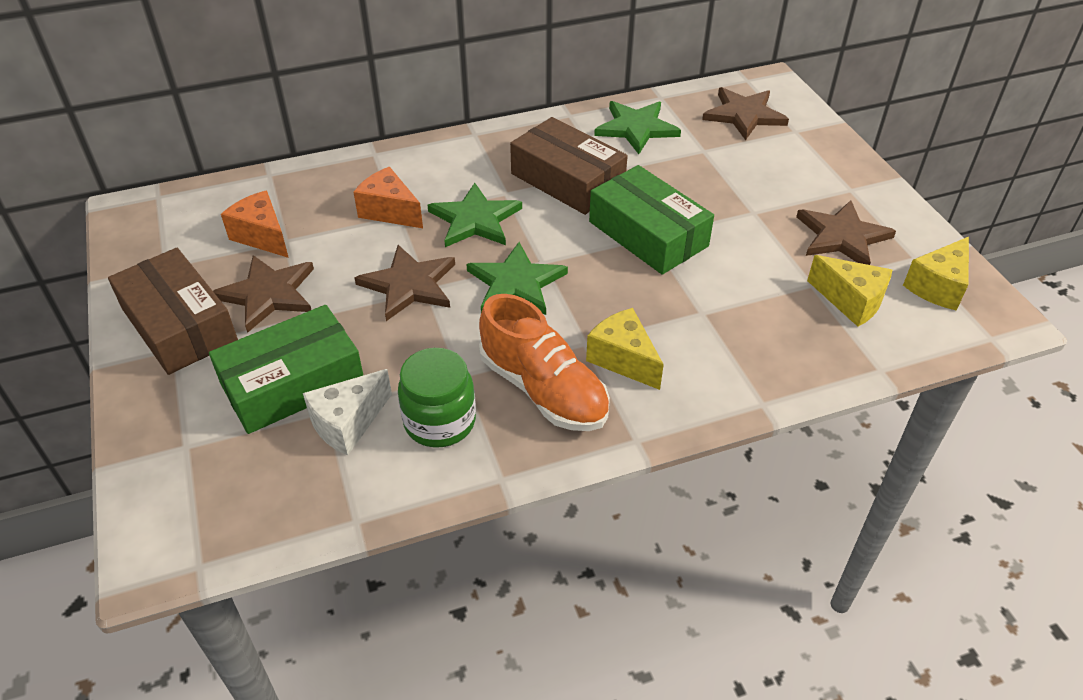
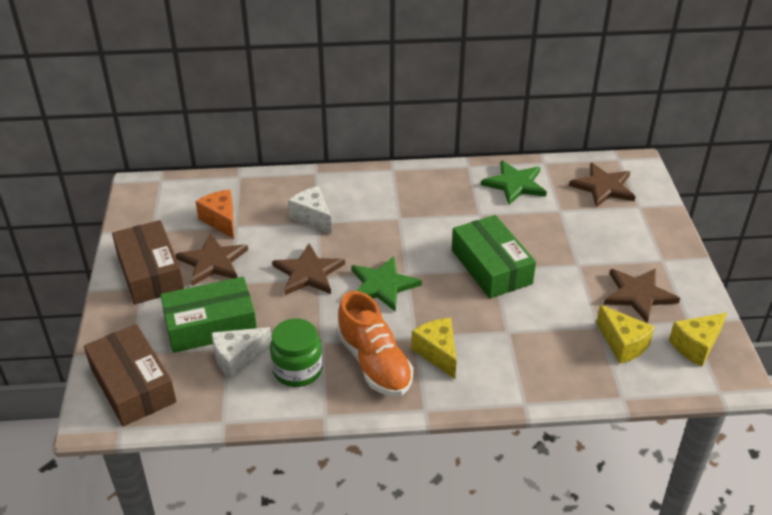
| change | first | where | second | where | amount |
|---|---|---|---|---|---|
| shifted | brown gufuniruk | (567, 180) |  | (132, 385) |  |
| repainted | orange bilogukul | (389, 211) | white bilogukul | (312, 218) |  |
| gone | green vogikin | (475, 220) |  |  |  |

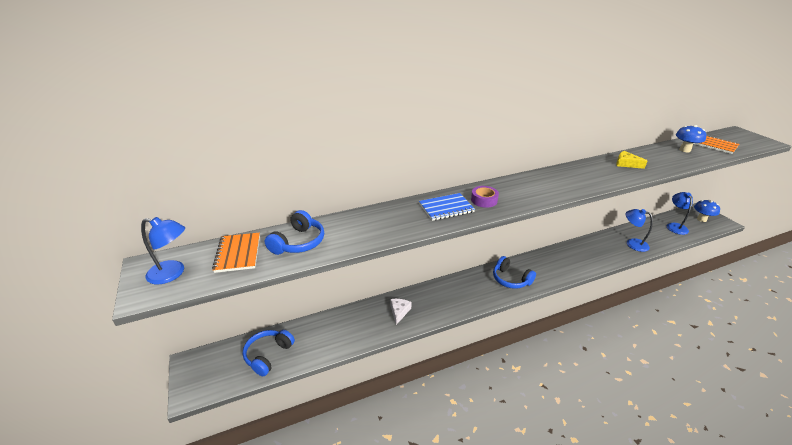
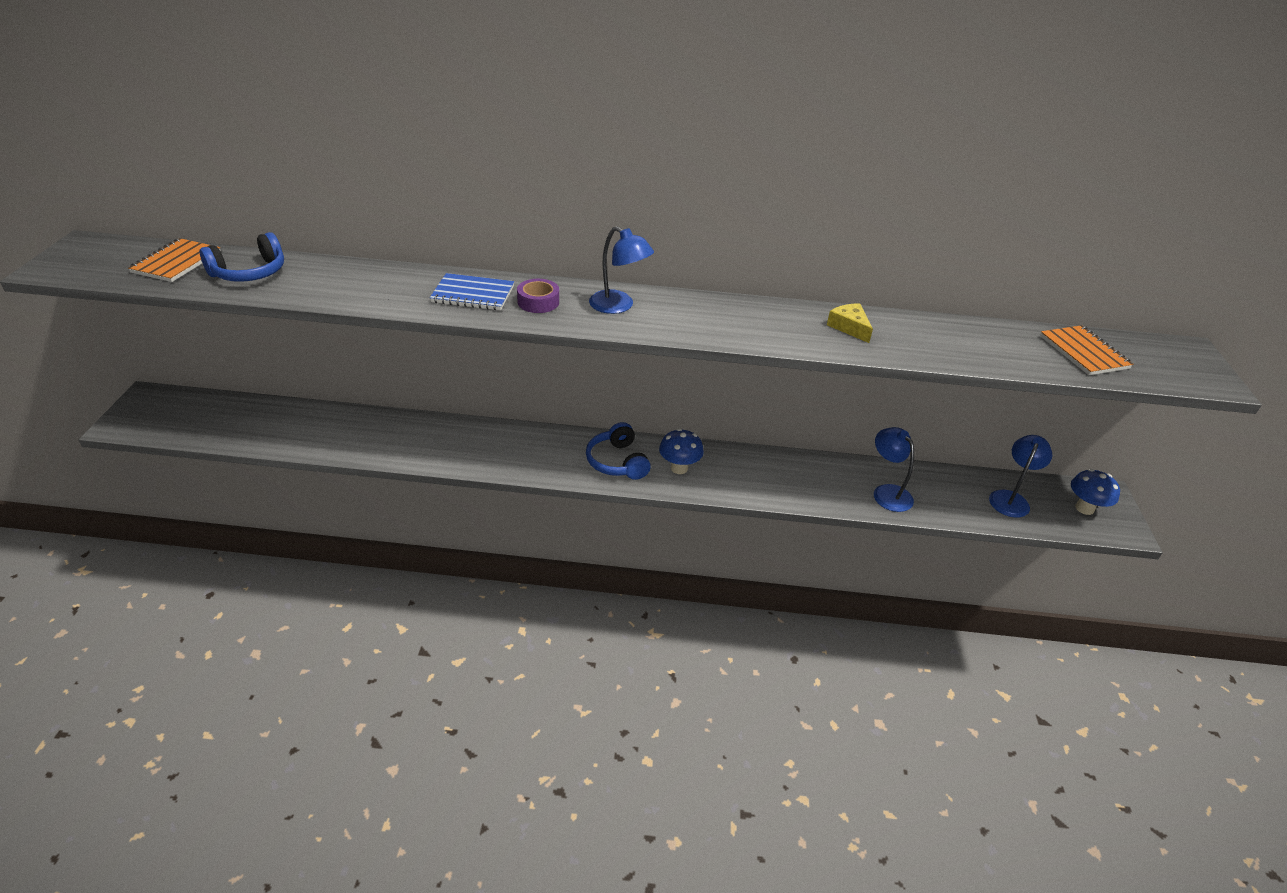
| change | first | where | second | where | amount |
|---|---|---|---|---|---|
| shifted | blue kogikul | (172, 273) |  | (619, 306) |  |
| shifted | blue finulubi | (684, 150) |  | (679, 468) |  |
| gone | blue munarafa | (268, 355) |  |  |  |
| gone | white bilogukul | (399, 312) |  |  |  |

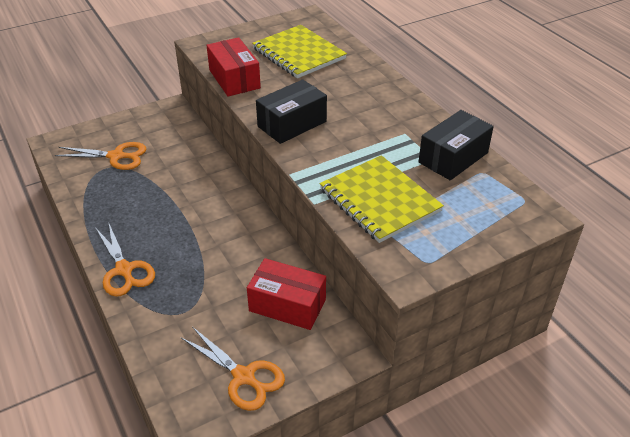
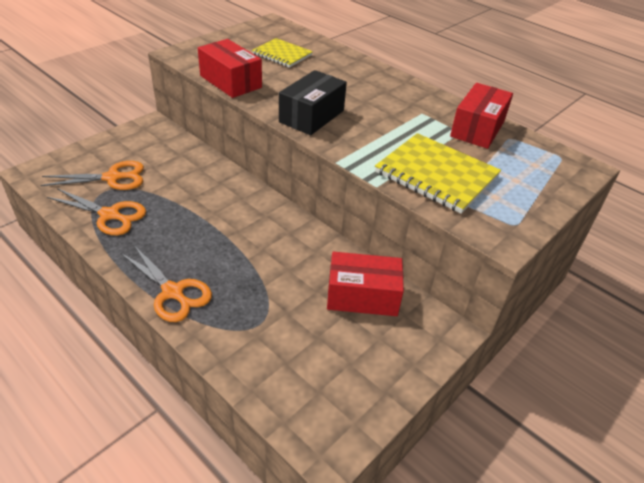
| change | first | where | second | where | amount |
|---|---|---|---|---|---|
| shifted | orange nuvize | (243, 376) |  | (109, 215) |  |
| scaled | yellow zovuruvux | (298, 54) |  | (282, 54) | x0.63 |
| repainted | black gufuniruk | (453, 157) | red gufuniruk | (477, 129) |  |

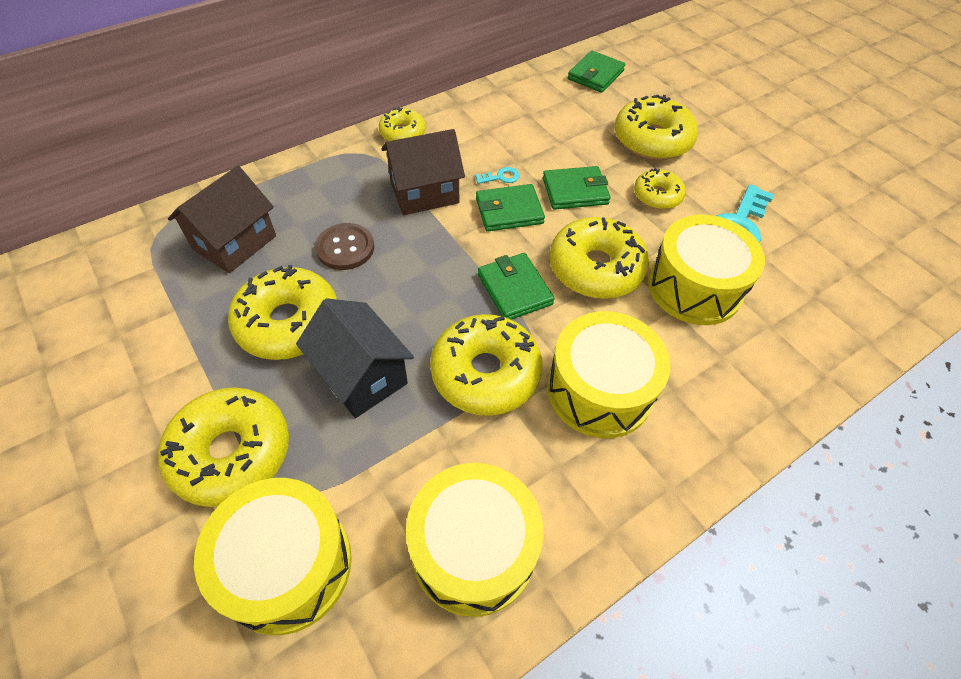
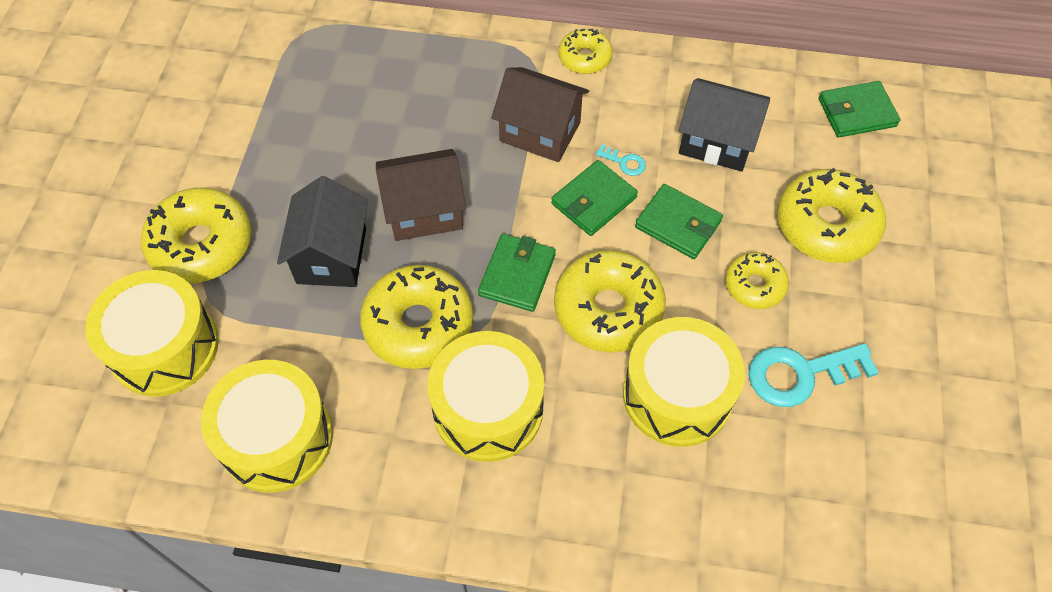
| change | first | where | second | where | amount |
|---|---|---|---|---|---|
| shifted | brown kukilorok | (235, 242) |  | (424, 211) |  |
| rotated | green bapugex | (509, 211) |  | (594, 201) | 75 degrees counterclockwise |
| new |  |  | black kukilorok | (717, 142) |  |
| gone | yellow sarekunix | (288, 323) |  |  |  |
| gone | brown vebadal | (345, 248) |  |  |  |

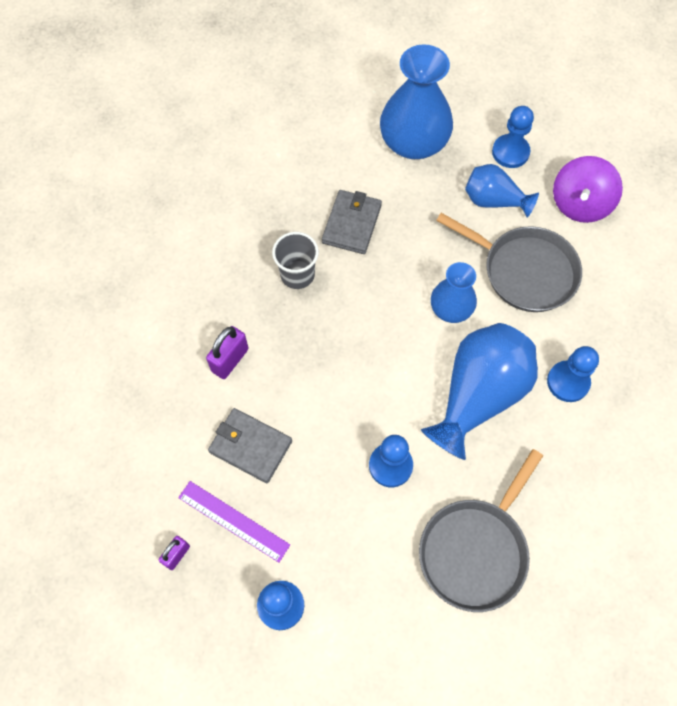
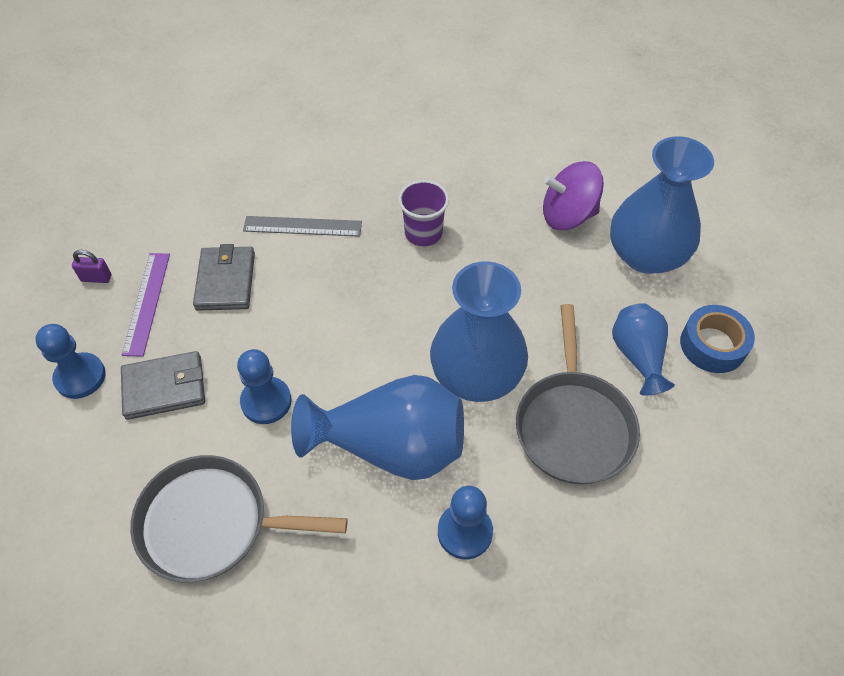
| change | first | where | second | where | amount |
|---|---|---|---|---|---|
| shifted | grey bapugex | (351, 224) |  | (164, 387) |  |
| swapped | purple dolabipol | (230, 360) | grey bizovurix | (302, 226) |  |
| repainted | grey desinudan | (297, 274) | purple desinudan | (423, 233) |  |
| scaled | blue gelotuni | (451, 309) |  | (476, 375) | x1.72 |
| shifted | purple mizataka | (580, 204) |  | (567, 215) |  |
| swapped | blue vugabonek | (510, 152) | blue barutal | (712, 345) |  |

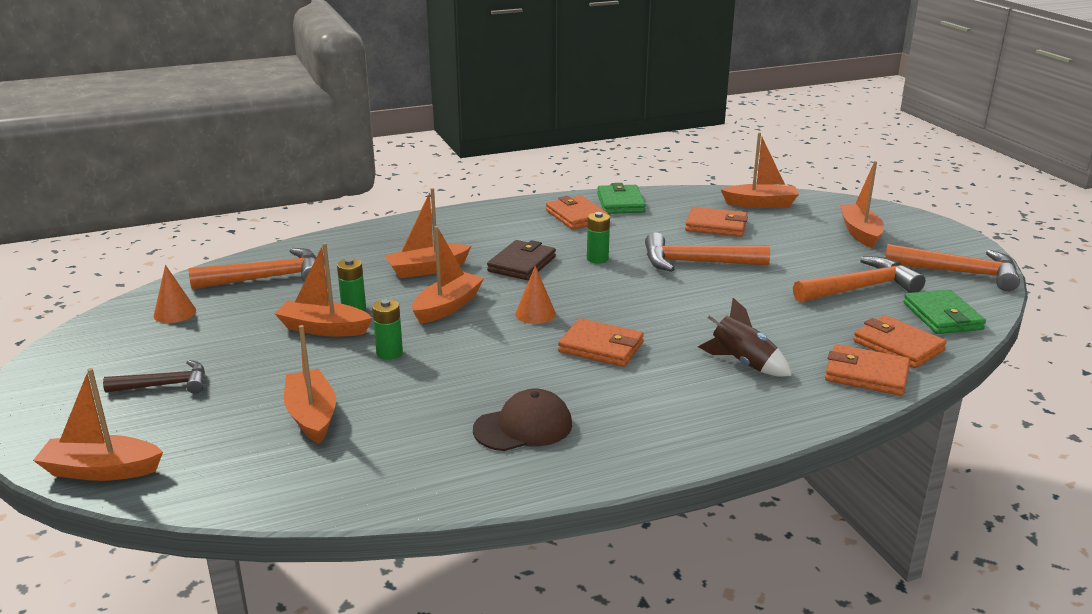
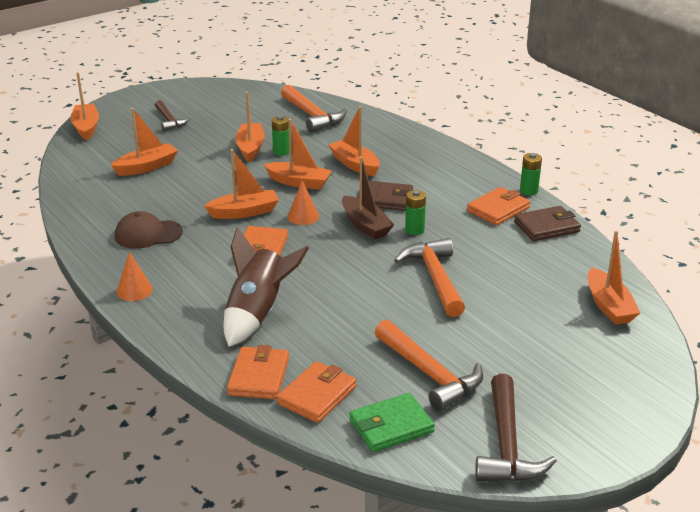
| change | first | where | second | where | amount |
|---|---|---|---|---|---|
| rotated | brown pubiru | (523, 427) |  | (148, 234) | 120 degrees clockwise |
| shifted | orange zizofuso | (175, 313) |  | (134, 290) |  |
| shifted | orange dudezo | (860, 233) |  | (244, 212) |  |
| scaled | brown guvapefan | (743, 363) |  | (258, 313) | x1.53 |
| new |  |  | brown dudezo | (365, 225) |  |
| repainted | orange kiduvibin | (960, 273) | brown kiduvibin | (507, 445) |  |
| repainted | green bapugex | (620, 203) | brown bapugex | (546, 227) |  |
| shifted | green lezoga | (389, 353) |  | (528, 191) |  |
| gone | orange bapugex | (716, 226) |  |  |  |

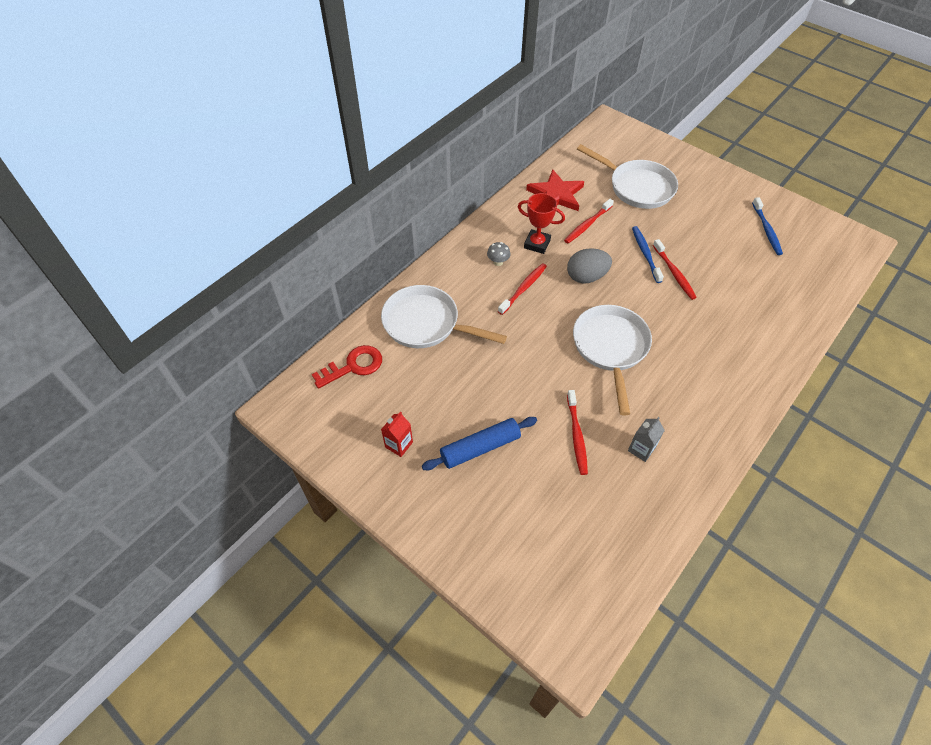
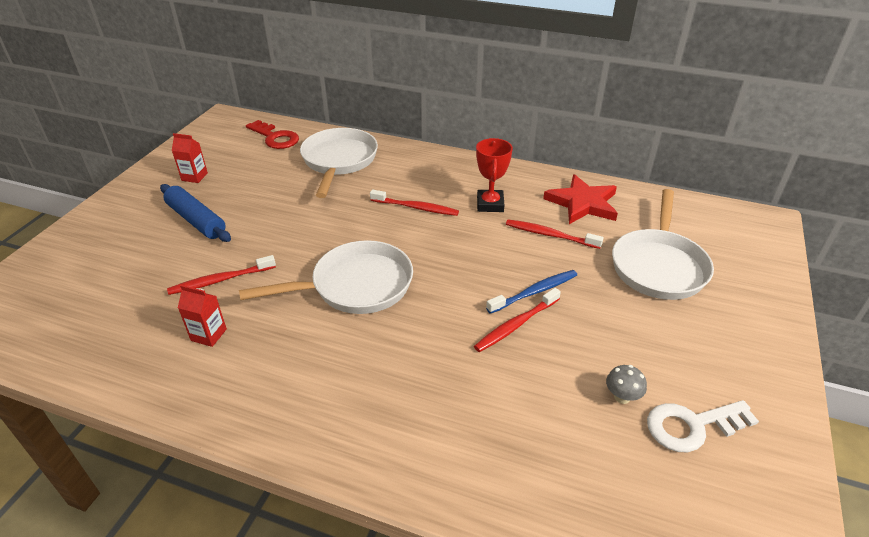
| change | first | where | second | where | amount |
|---|---|---|---|---|---|
| repainted | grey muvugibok | (641, 449) | red muvugibok | (208, 335) |  |
| shifted | grey finulubi | (498, 262) |  | (622, 397) |  |
| swapped | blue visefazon | (766, 230) | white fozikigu | (692, 426) |  |
| gone | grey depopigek | (586, 277) |  |  |  |

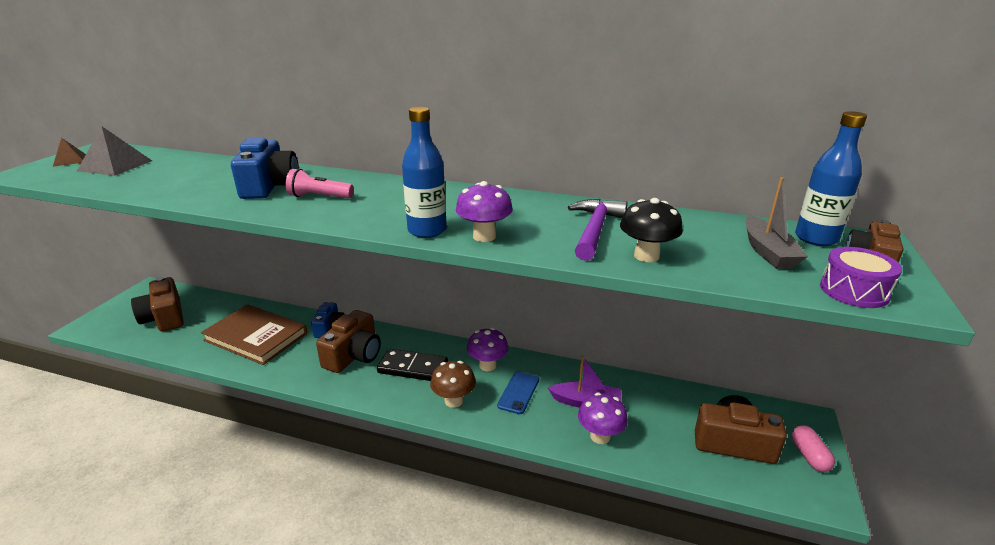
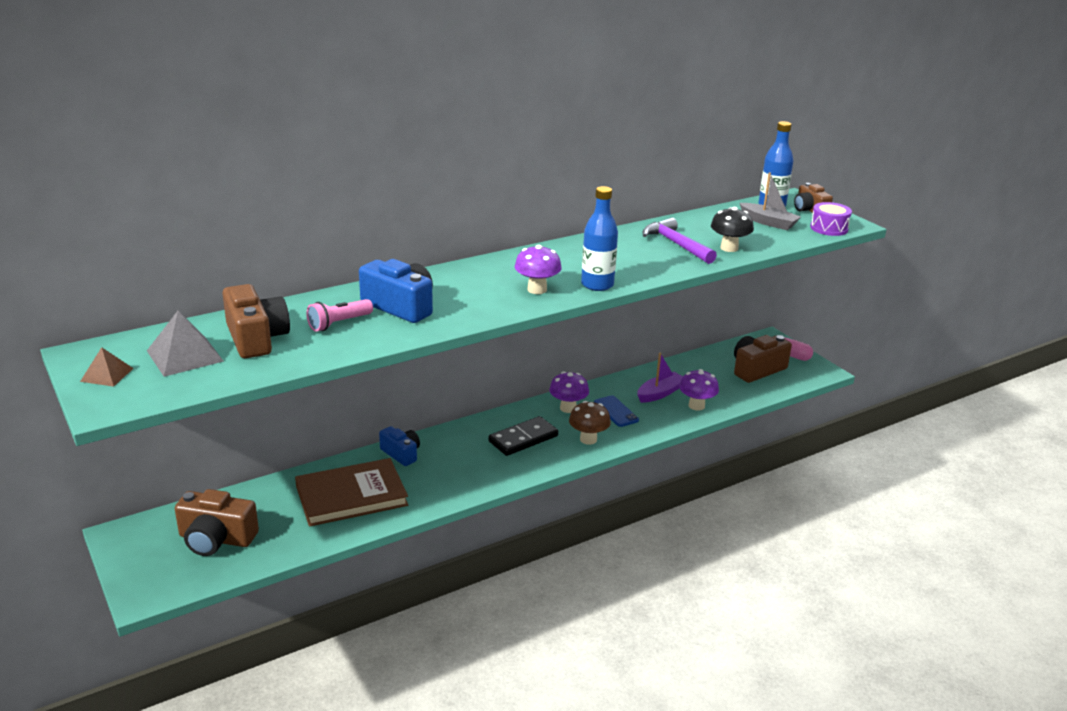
| change | first | where | second | where | amount |
|---|---|---|---|---|---|
| shifted | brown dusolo | (354, 355) |  | (256, 338) |  |
| shifted | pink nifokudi | (319, 197) |  | (339, 323) |  |
| shifted | purple finulubi | (484, 236) |  | (537, 289) |  |

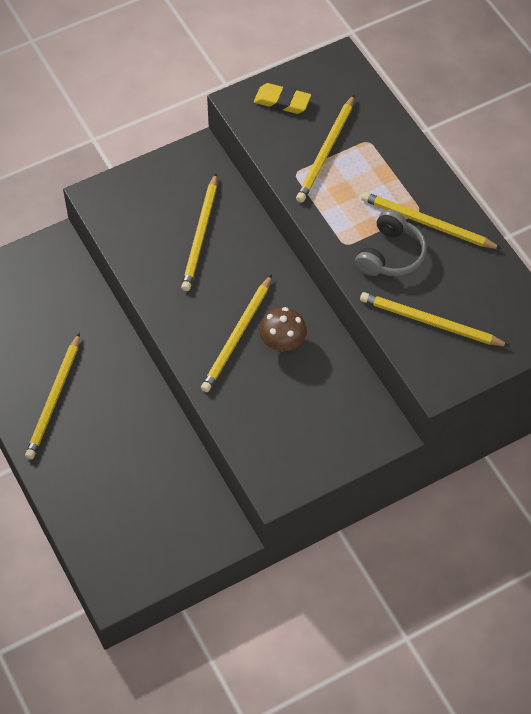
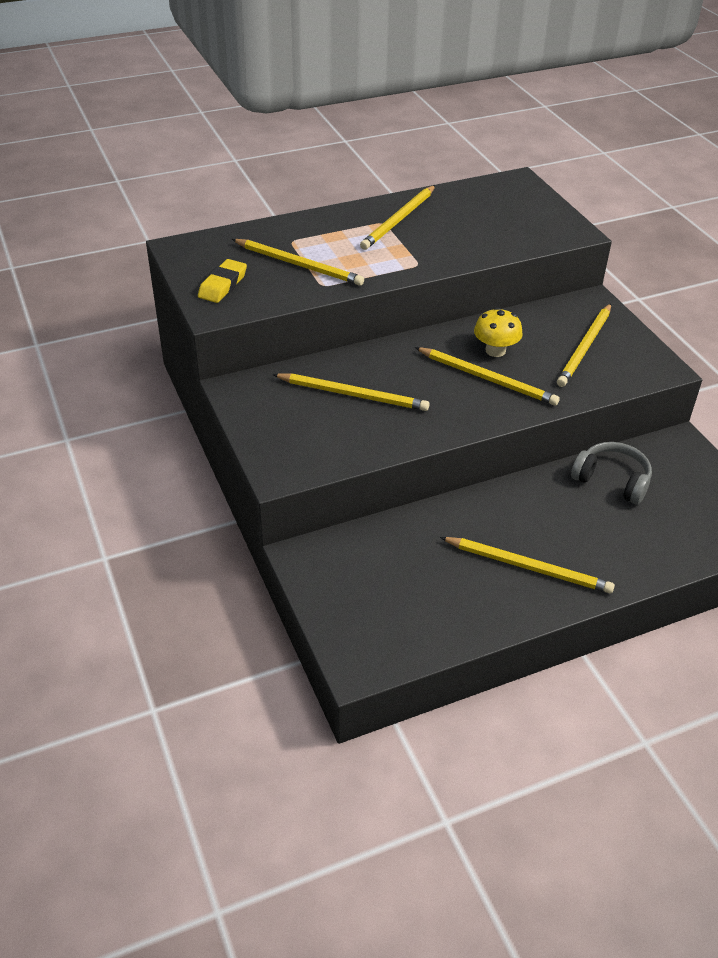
| change | first | where | second | where | amount |
|---|---|---|---|---|---|
| repainted | brown finulubi | (282, 342) | yellow finulubi | (495, 350) |  |
| shifted | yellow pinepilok | (430, 322) |  | (585, 347) |  |
| shifted | grey munarafa | (390, 254) |  | (612, 480) |  |

